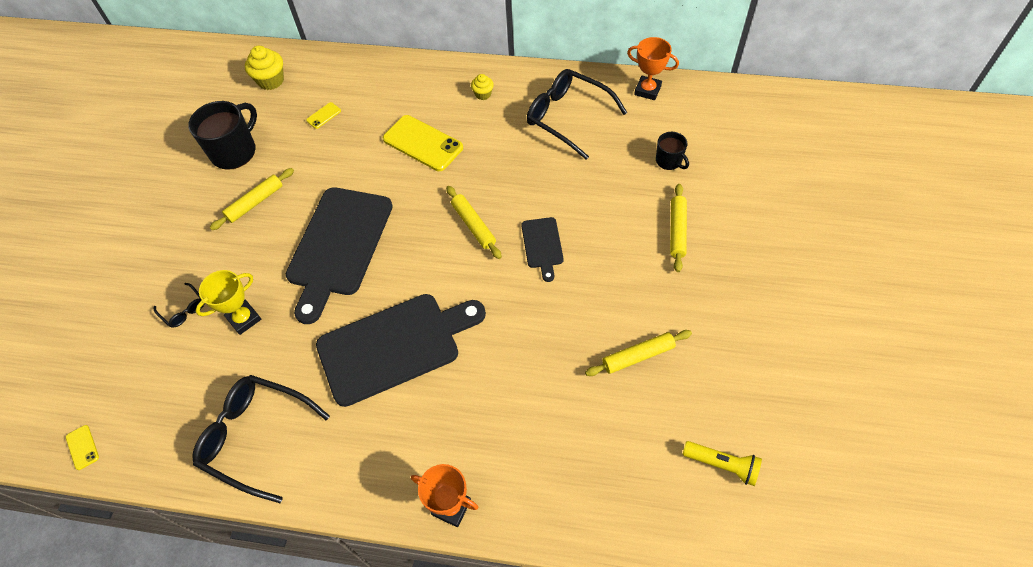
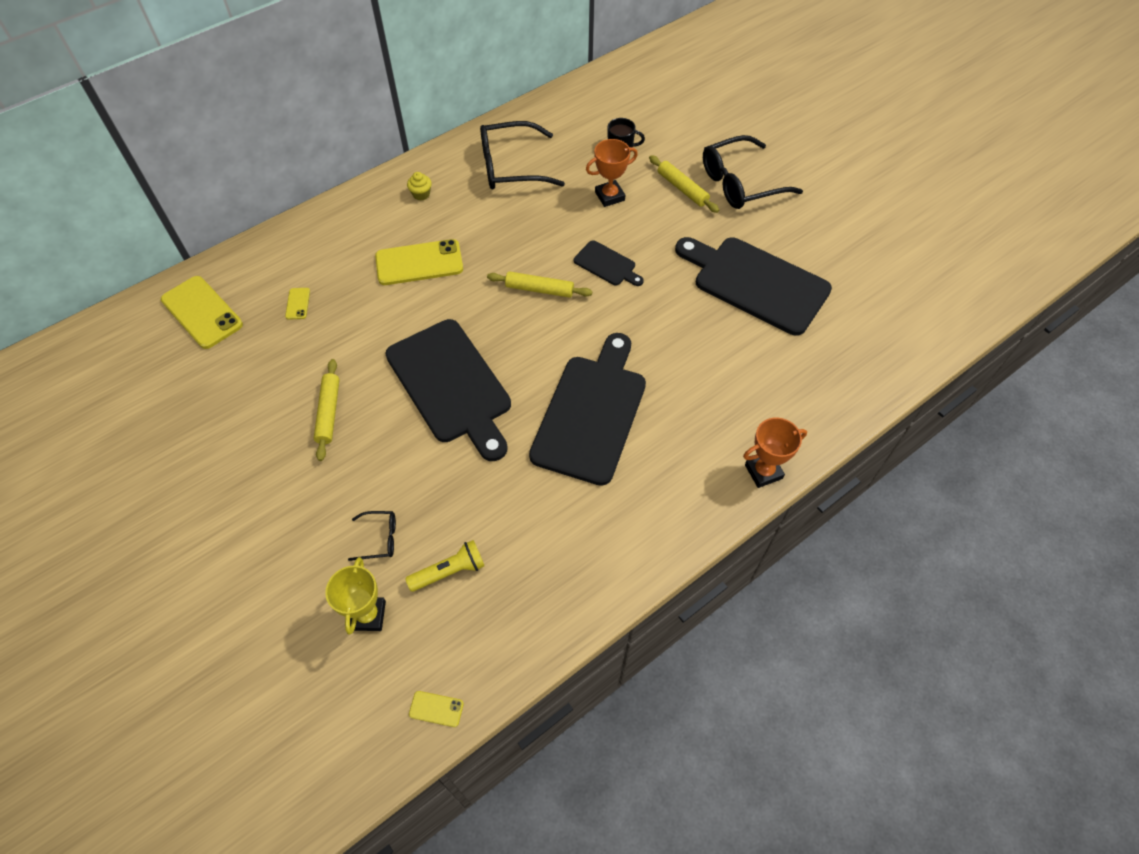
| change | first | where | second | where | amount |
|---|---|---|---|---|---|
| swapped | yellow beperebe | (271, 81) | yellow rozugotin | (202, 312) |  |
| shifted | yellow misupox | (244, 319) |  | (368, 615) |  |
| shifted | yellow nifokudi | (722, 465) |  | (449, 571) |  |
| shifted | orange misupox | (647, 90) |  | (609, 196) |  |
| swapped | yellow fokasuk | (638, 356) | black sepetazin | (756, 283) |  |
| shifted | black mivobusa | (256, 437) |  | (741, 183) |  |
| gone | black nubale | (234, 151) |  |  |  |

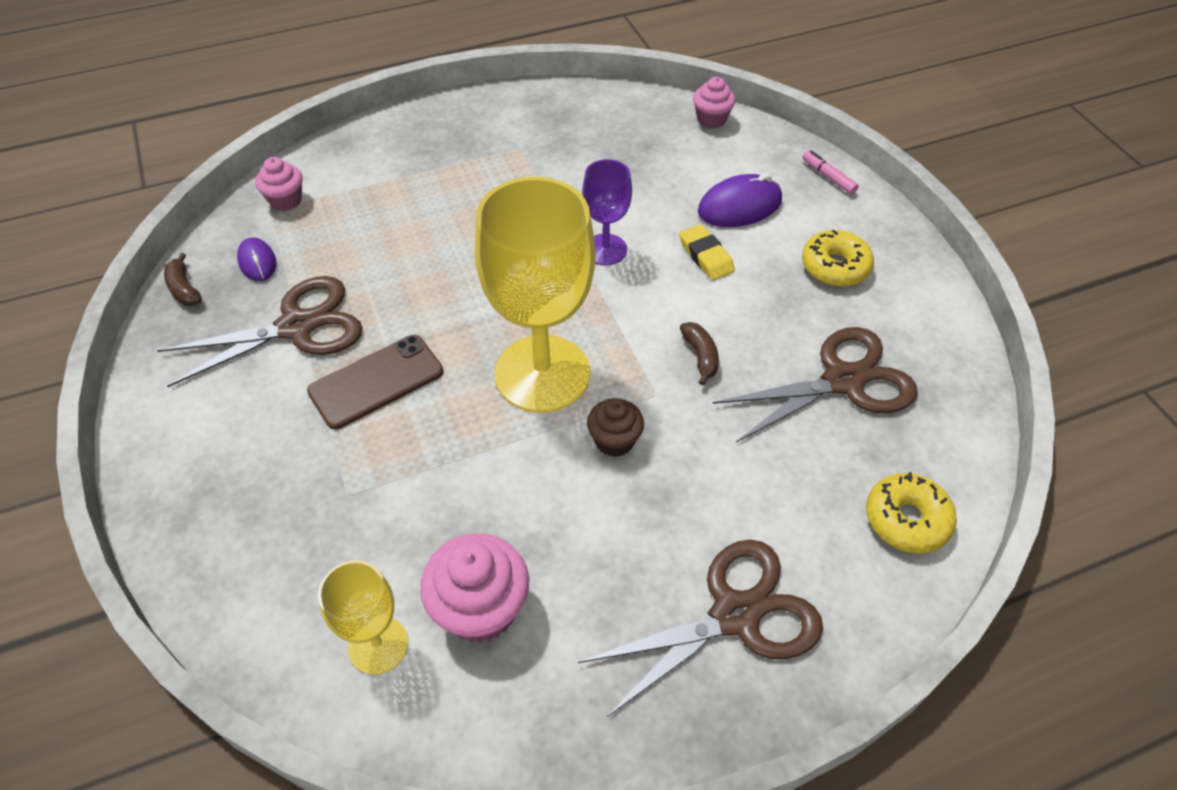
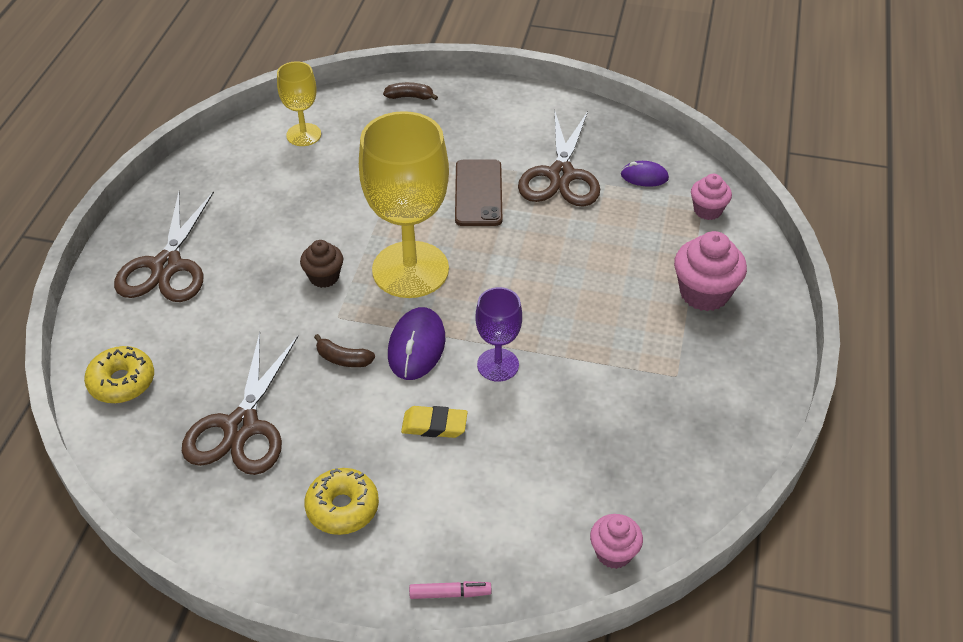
| change | first | where | second | where | amount |
|---|---|---|---|---|---|
| shifted | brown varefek | (184, 289) |  | (410, 97) |  |
| shifted | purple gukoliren | (739, 206) |  | (416, 347) |  |
| shifted | pink beperebe | (480, 608) |  | (704, 293) |  |

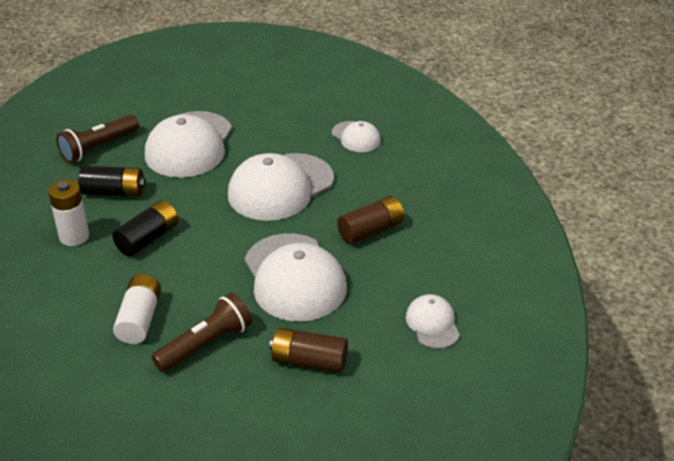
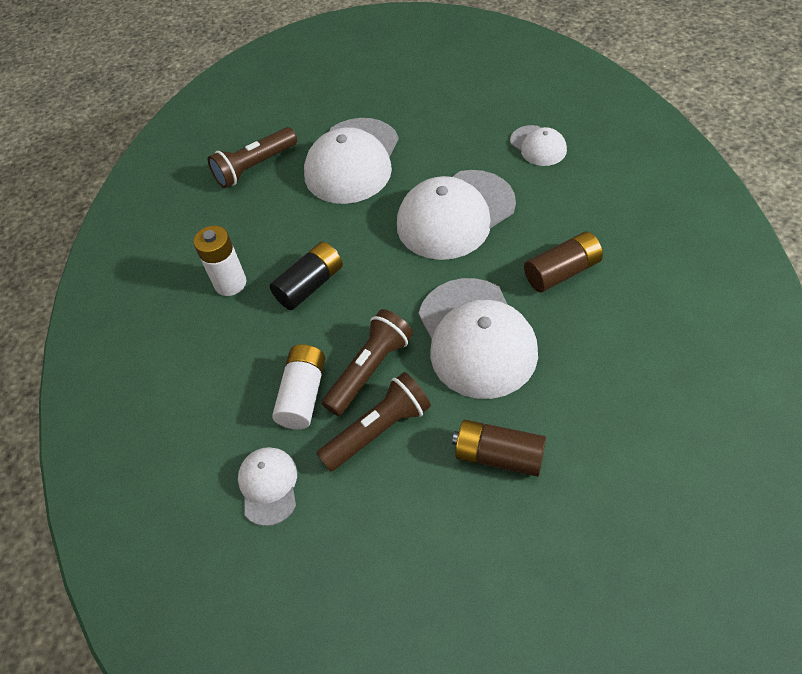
| change | first | where | second | where | amount |
|---|---|---|---|---|---|
| shifted | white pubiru | (432, 324) |  | (268, 486) |  |
| new |  |  | brown nifokudi | (370, 370) |  |
| gone | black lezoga | (114, 192) |  |  |  |

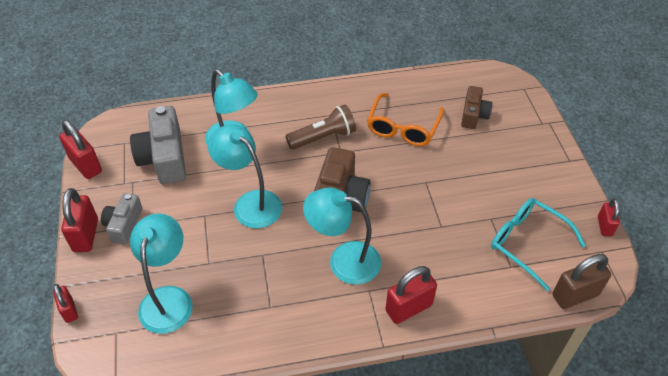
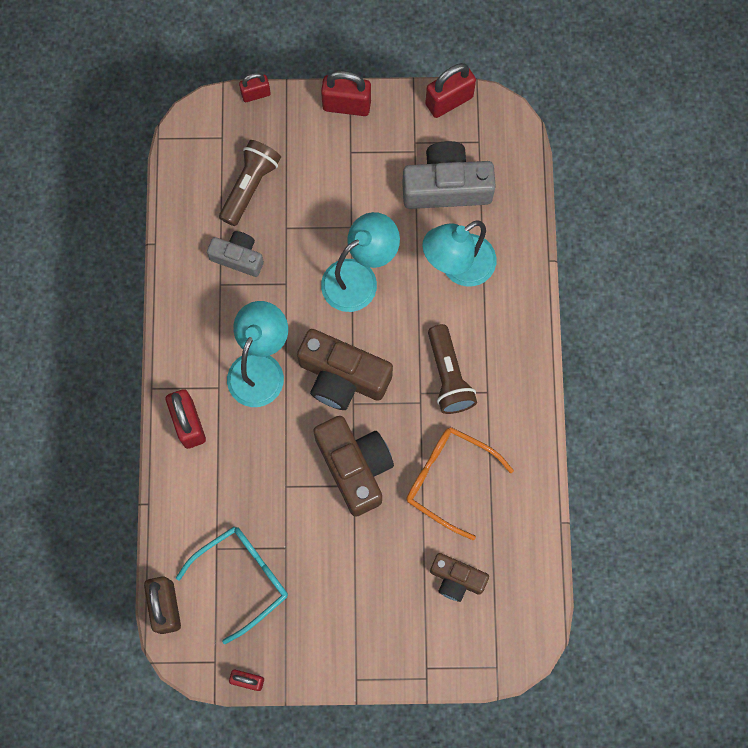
| change | first | where | second | where | amount |
|---|---|---|---|---|---|
| shifted | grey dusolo | (124, 225) |  | (238, 257) |  |
| swapped | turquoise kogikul | (168, 299) | brown nifokudi | (250, 186) |  |
| new |  |  | brown dusolo | (355, 467) |  |

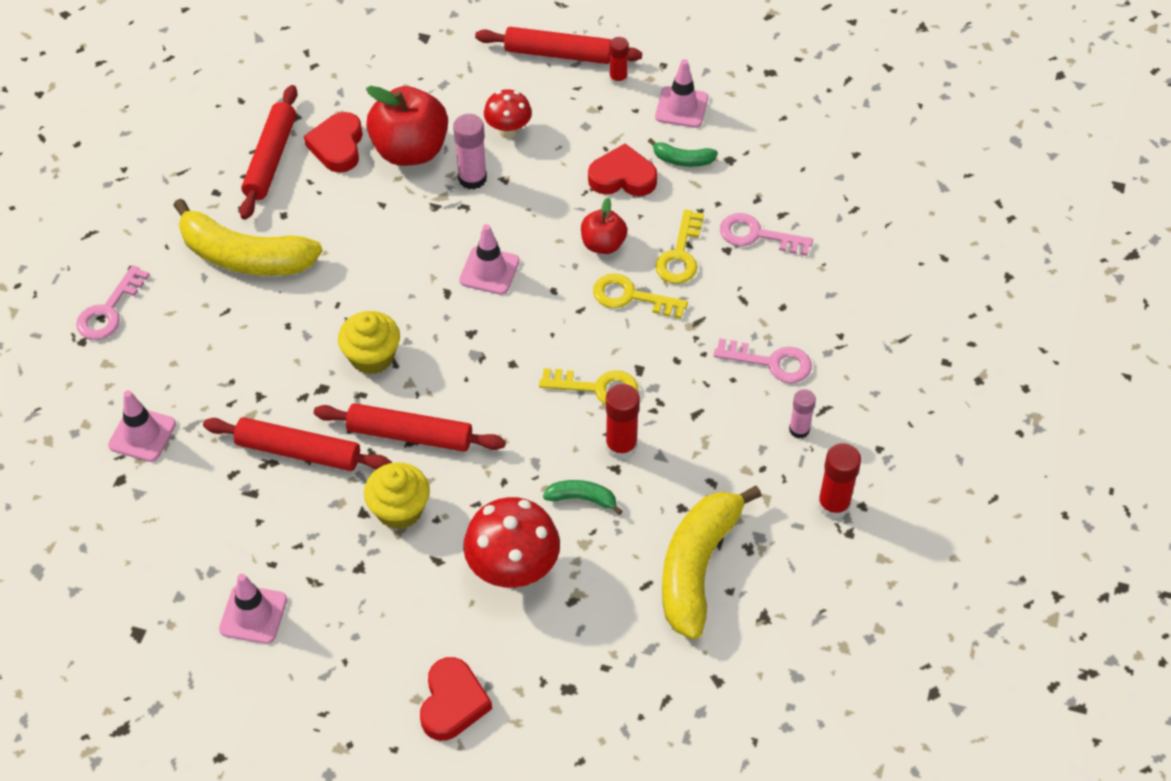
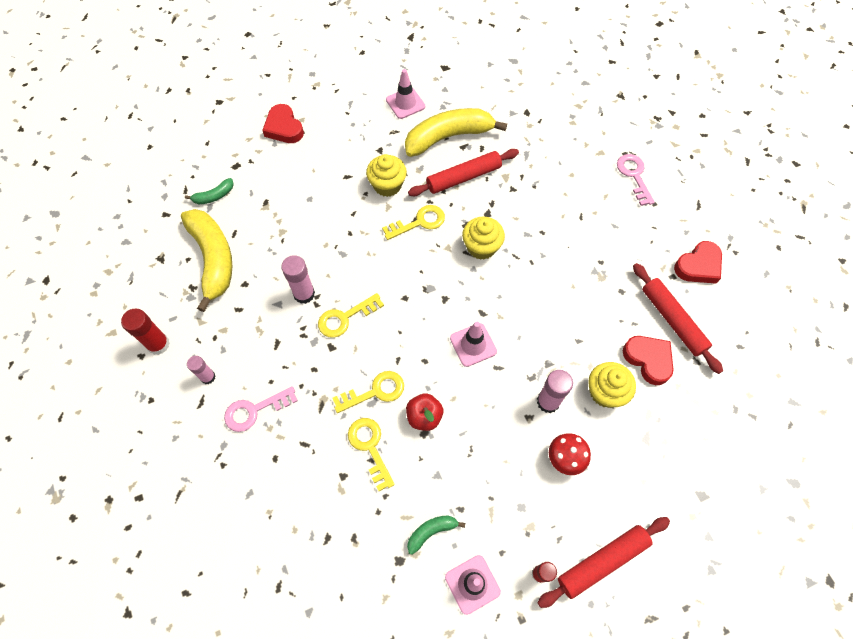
| change | first | where | second | where | amount |
|---|---|---|---|---|---|
| shifted | green varefek | (582, 499) |  | (214, 196) |  |
| repainted | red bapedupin | (621, 446) | pink bapedupin | (304, 294) |  |
| swapped | red fokasuk | (410, 435) | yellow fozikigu | (419, 222) |  |
| shifted | yellow varefek | (244, 256) |  | (448, 137) |  |
| swapped | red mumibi | (410, 150) | yellow beperebe | (605, 392) |  |
| shifted | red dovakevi | (622, 177) |  | (698, 266) |  |
| gone | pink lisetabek | (142, 434) |  |  |  |
| gone | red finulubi | (513, 571) |  |  |  |
| gone | pink fozikigu | (757, 235) |  |  |  |

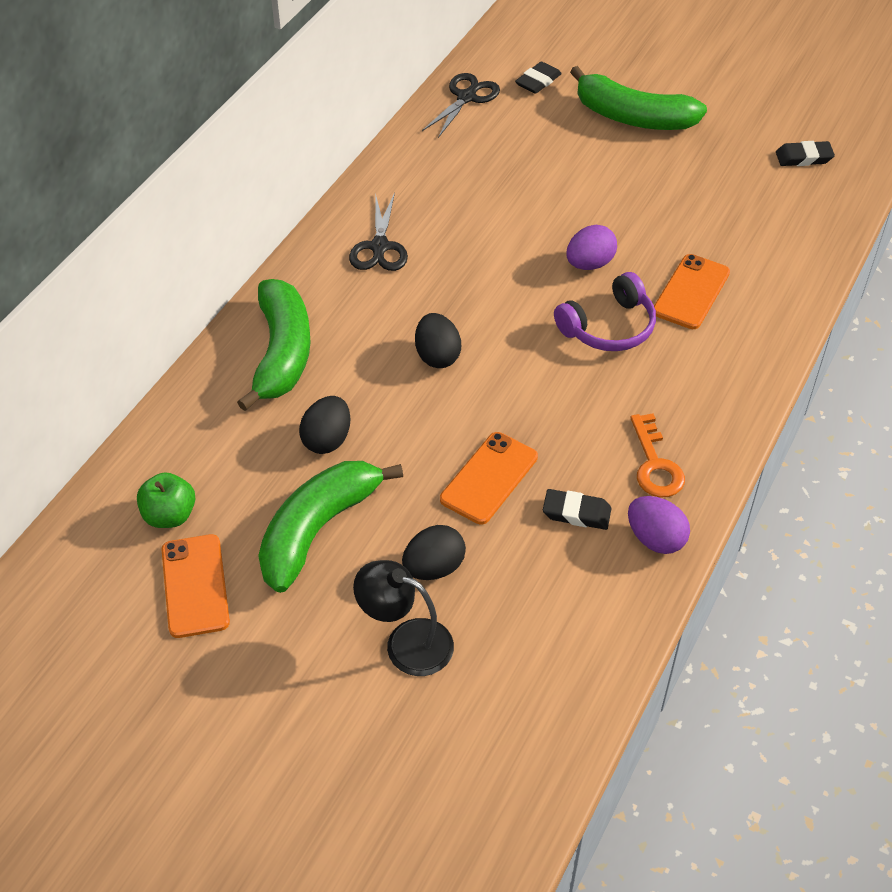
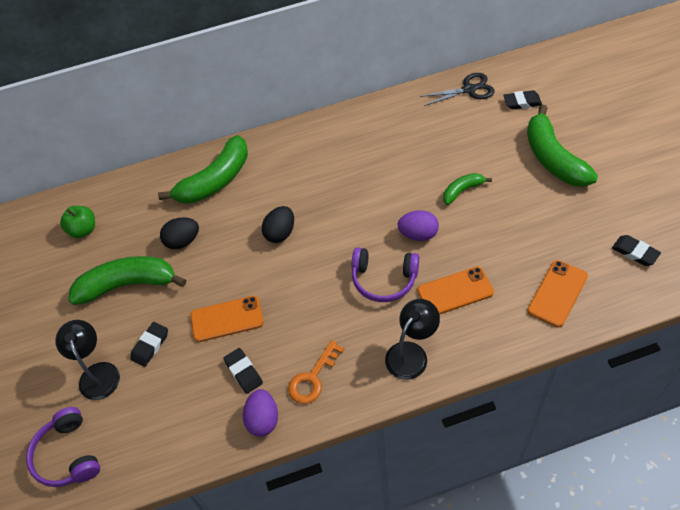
| change | first | where | second | where | amount |
|---|---|---|---|---|---|
| new |  |  | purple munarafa | (68, 455) |  |
| swapped | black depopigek | (434, 568) | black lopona | (150, 345) |  |
| new |  |  | black kogikul | (411, 353) |  |
| new |  |  | green varefek | (462, 190) |  |
| shifted | orange rozugotin | (195, 586) |  | (557, 293) |  |
| gone | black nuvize | (379, 247) |  |  |  |

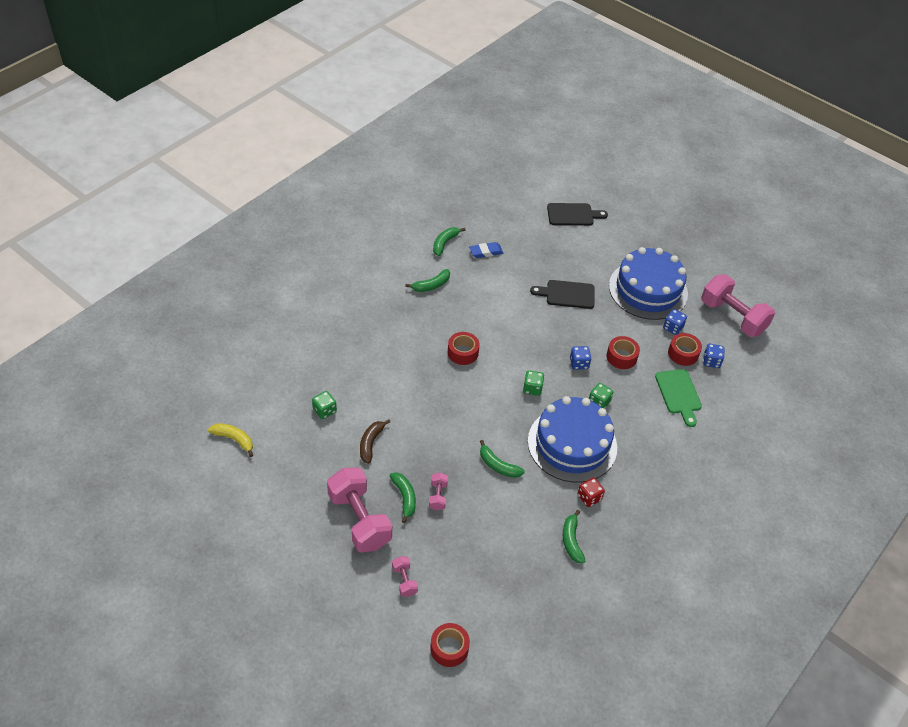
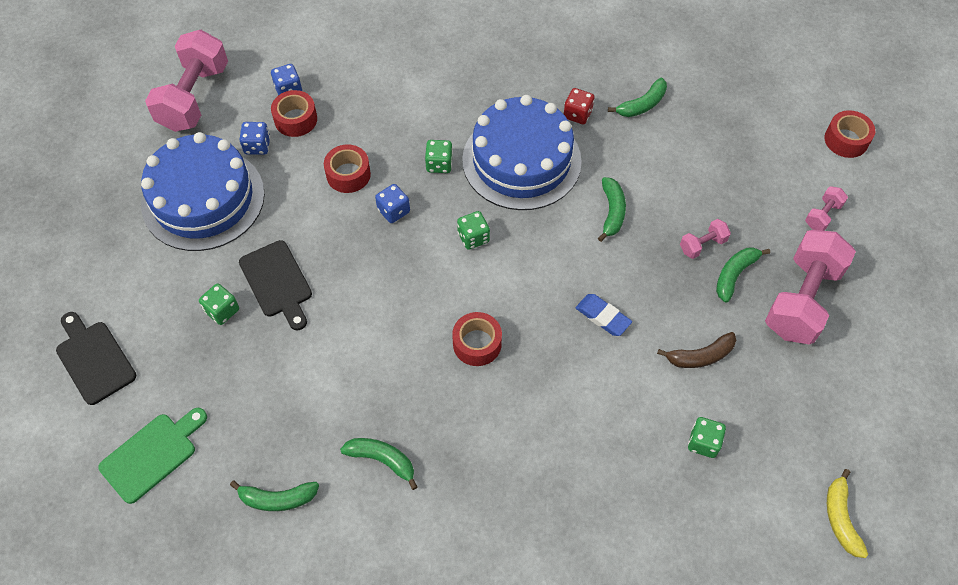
| change | first | where | second | where | amount |
|---|---|---|---|---|---|
| shifted | green sepetazin | (679, 394) |  | (152, 454) |  |
| new |  |  | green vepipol | (222, 311) |  |
| shifted | blue lopona | (486, 252) |  | (603, 317) |  |

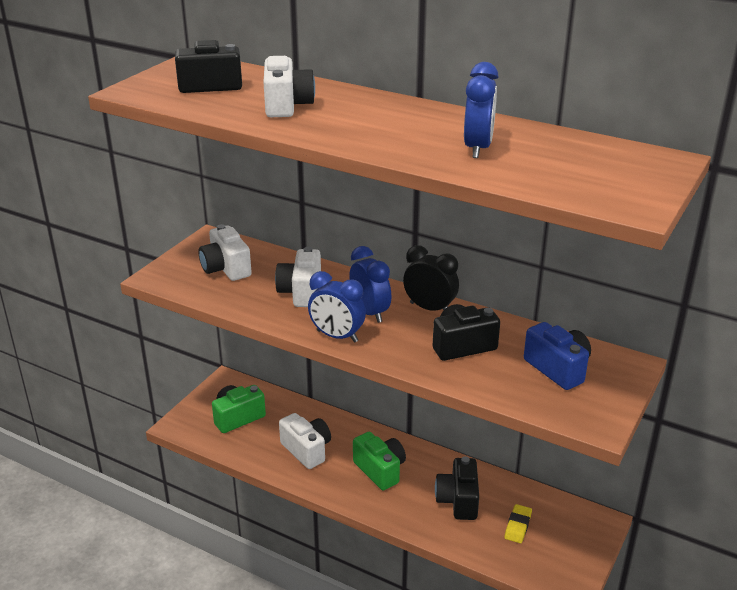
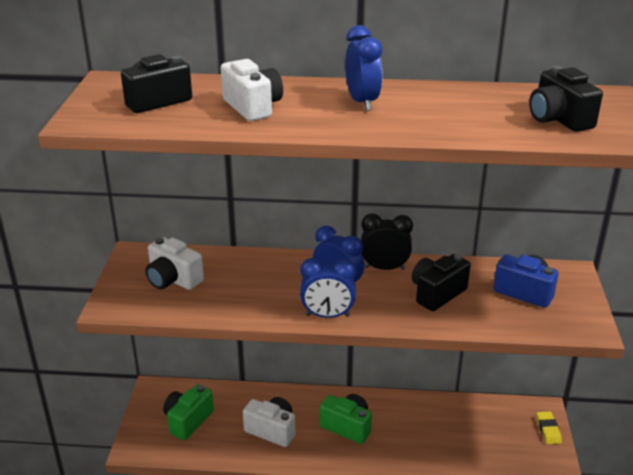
| change | first | where | second | where | amount |
|---|---|---|---|---|---|
| shifted | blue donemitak | (478, 148) |  | (362, 102) |  |
| shifted | black dusolo | (458, 500) |  | (559, 119) |  |
| shifted | yellow lopona | (517, 526) |  | (548, 430) |  |
| gone | white dusolo | (301, 292) |  |  |  |

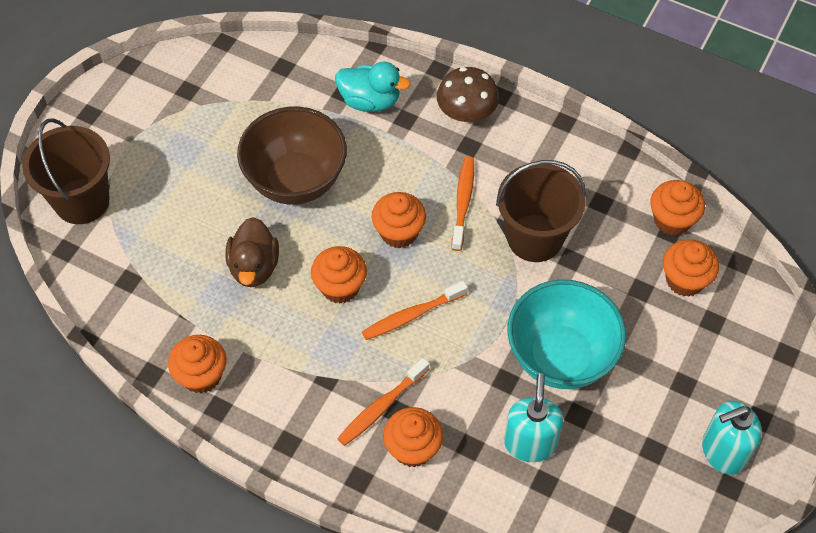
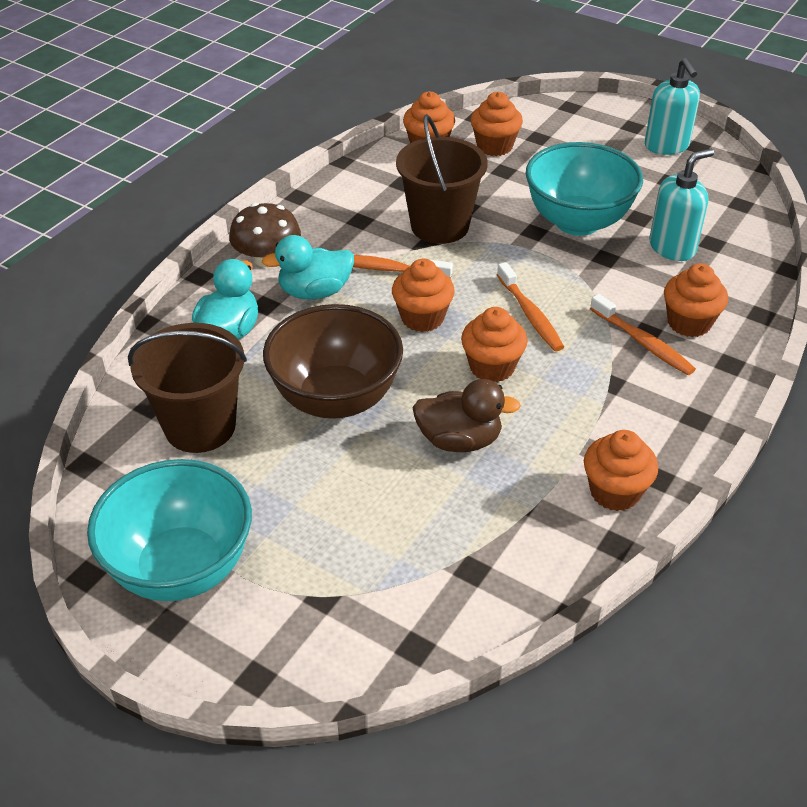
| change | first | where | second | where | amount |
|---|---|---|---|---|---|
| new |  |  | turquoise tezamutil | (181, 568) |  |
| shifted | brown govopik | (82, 201) |  | (200, 426) |  |
| new |  |  | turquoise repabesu | (315, 292) |  |
| rotated | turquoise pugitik | (530, 443) |  | (672, 247) | 135 degrees clockwise |

